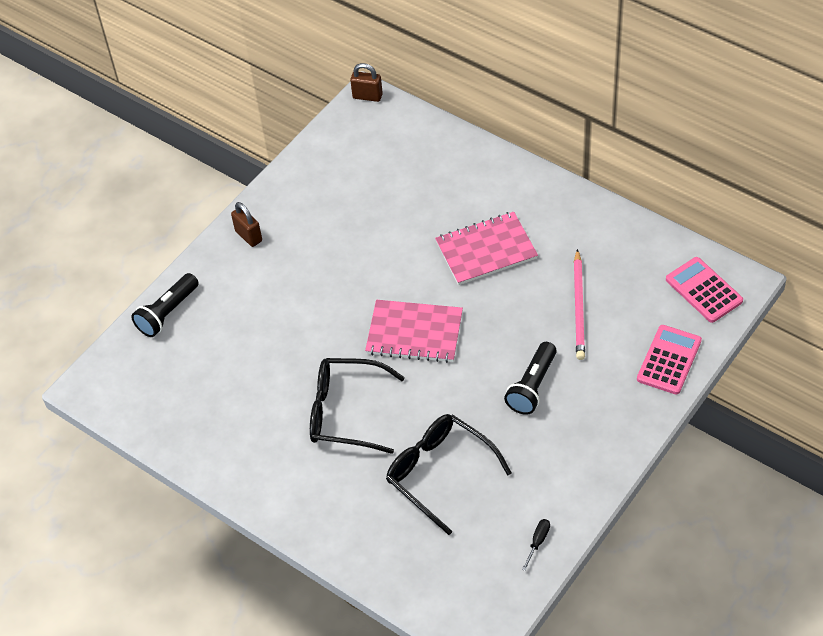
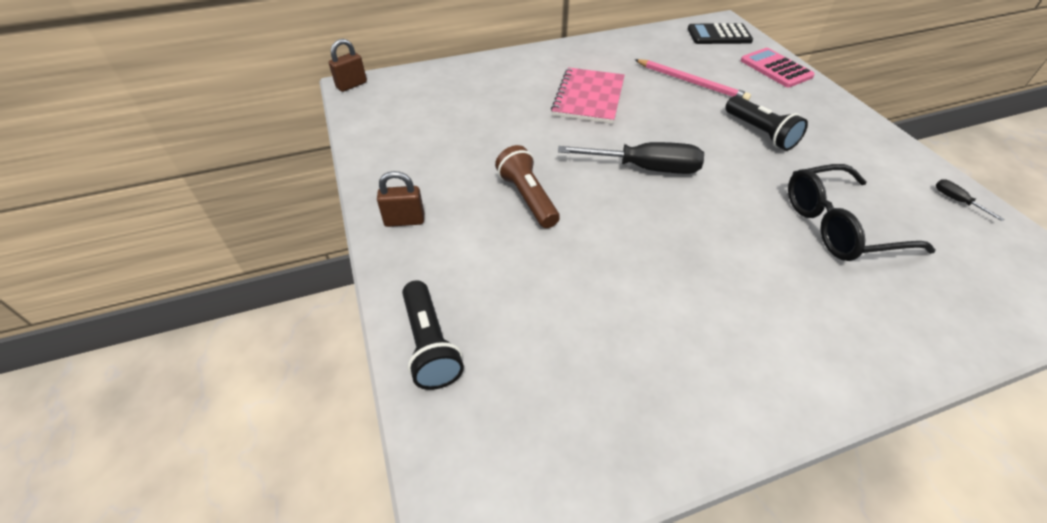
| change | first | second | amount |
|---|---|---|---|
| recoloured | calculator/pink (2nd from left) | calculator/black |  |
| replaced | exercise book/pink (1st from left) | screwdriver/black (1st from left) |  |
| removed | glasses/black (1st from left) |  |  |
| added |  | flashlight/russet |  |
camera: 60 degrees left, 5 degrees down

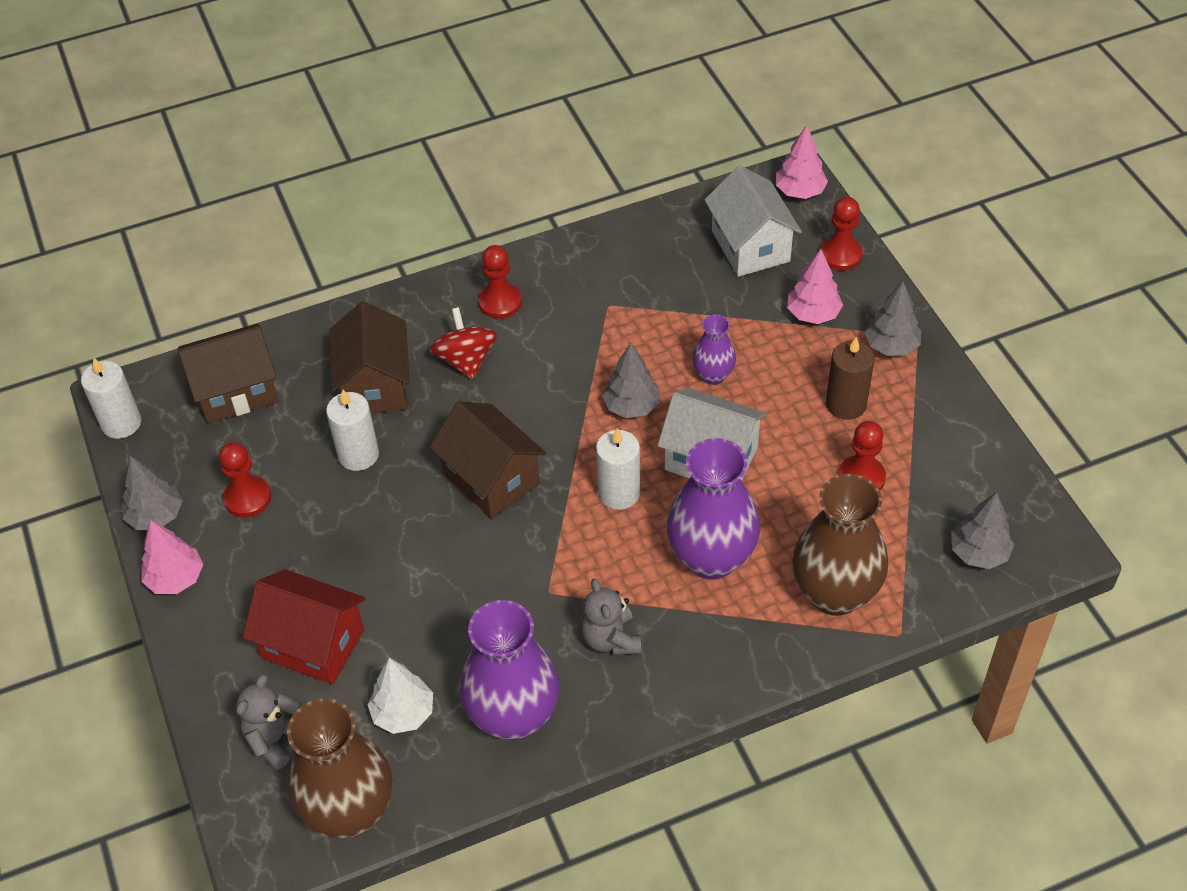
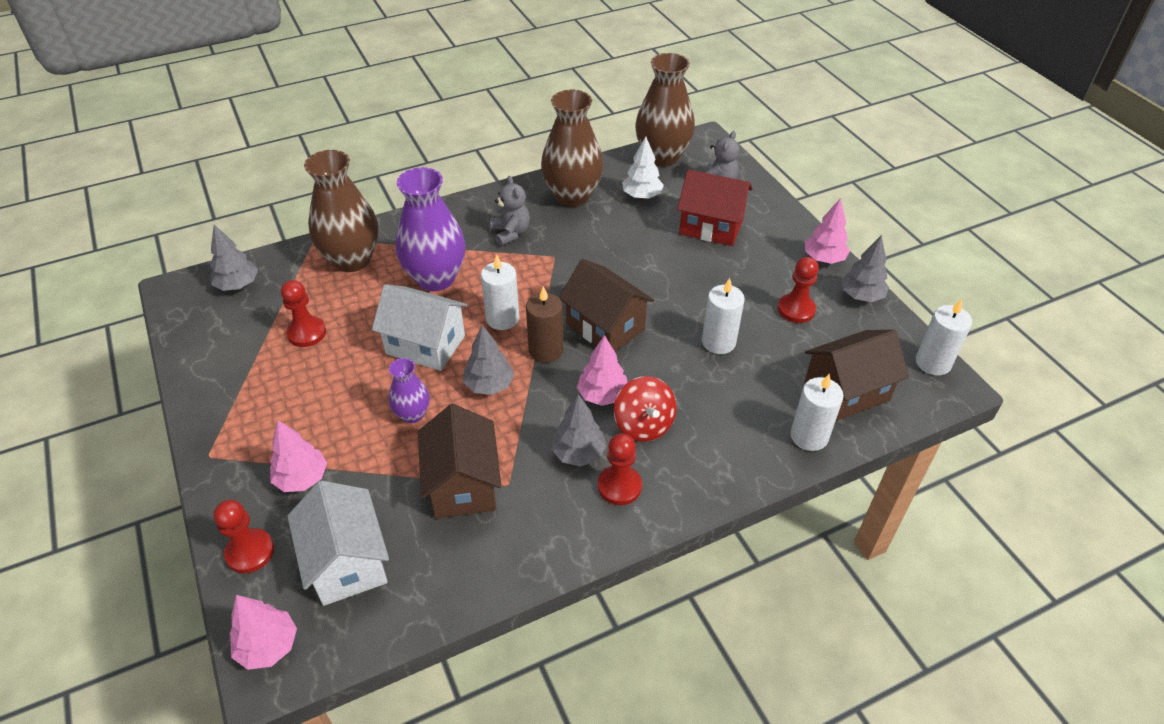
| change | first | second | amount |
|---|---|---|---|
| moved | toy tree/ash-grey (3rd from left) |  |  |
| moved | house/russet (2nd from left in the first image) | house/russet (1st from left) |  |
| moved | wax candle/russet |  |  |
| recoloured | tall vase/purple (1st from left) | tall vase/russet (2nd from left) |  |
| added |  | toy tree/pink (3rd from left) |  |
| added |  | wax candle/white (3rd from left) |  |
camera: 175 degrees right, 5 degrees down

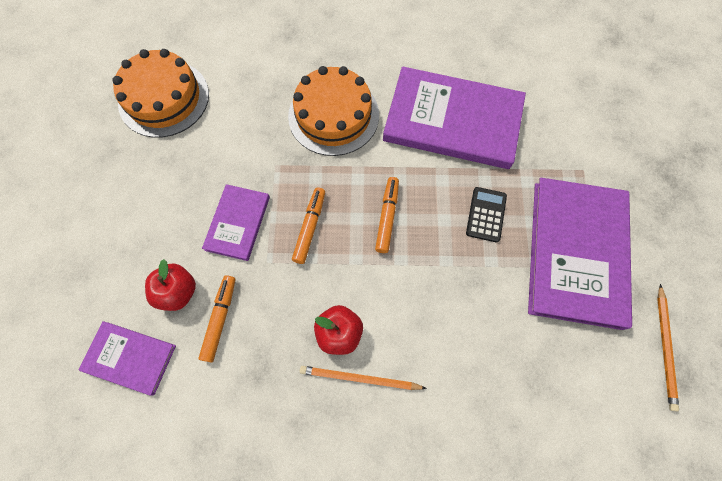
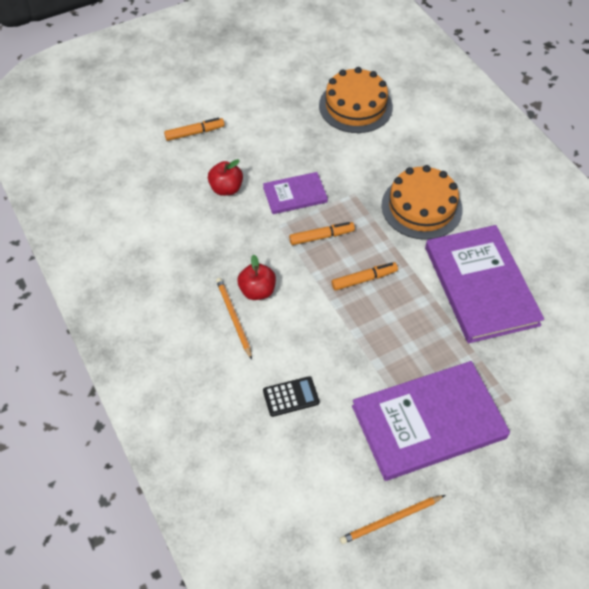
| change | first | second | amount |
|---|---|---|---|
| moved | calculator/black |  |  |
| moved | marker/bright orange (1st from left) |  |  |
| removed | book/purple (1st from left) |  |  |
camera: 60 degrees right, 15 degrees down

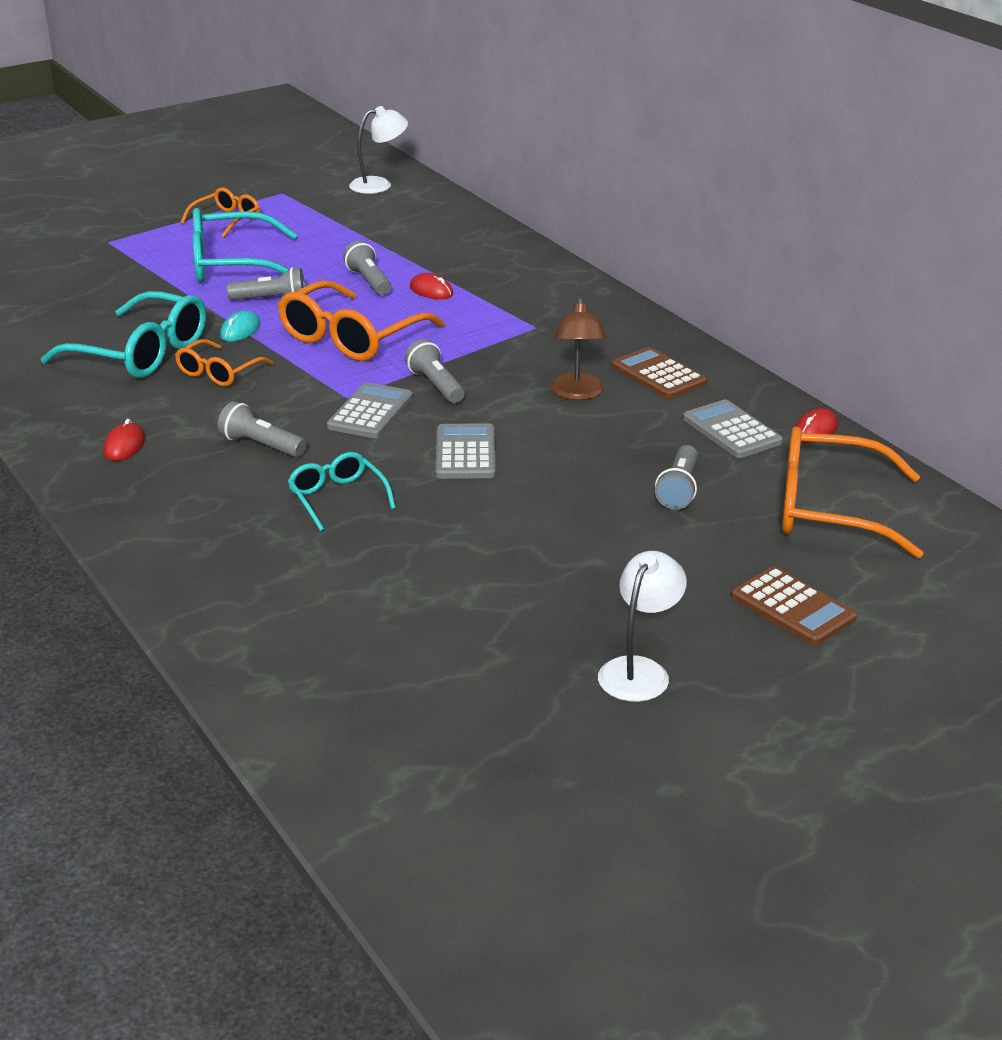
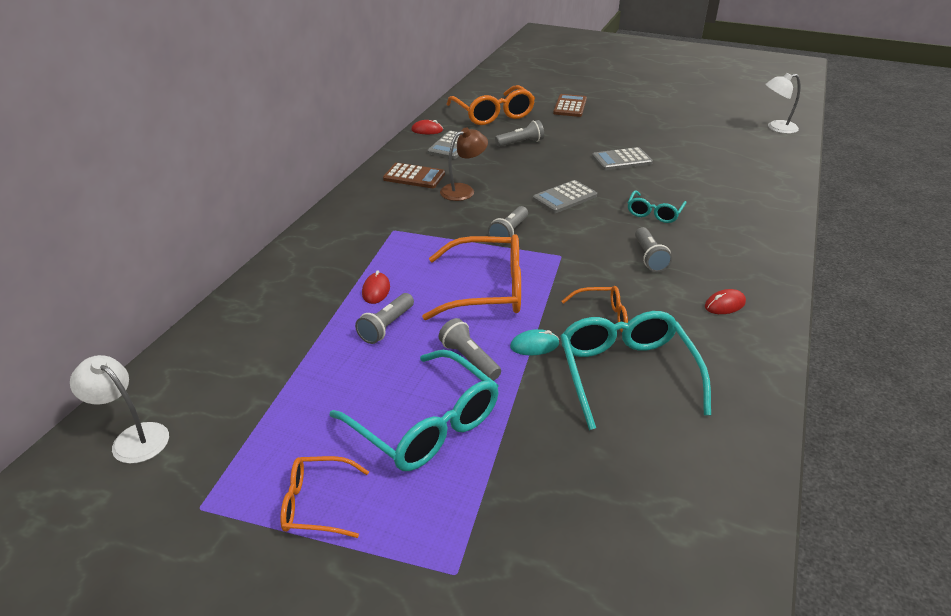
| change | first | second | amount |
|---|---|---|---|
| turned | calculator/russet (1st from left) |  | 90 degrees counterclockwise |
| moved | calculator/ash-grey (1st from left in the first image) | calculator/ash-grey (3rd from left) |  |
| moved | reading lamp/white (2nd from left) |  |  |
camera: 125 degrees left, 5 degrees up

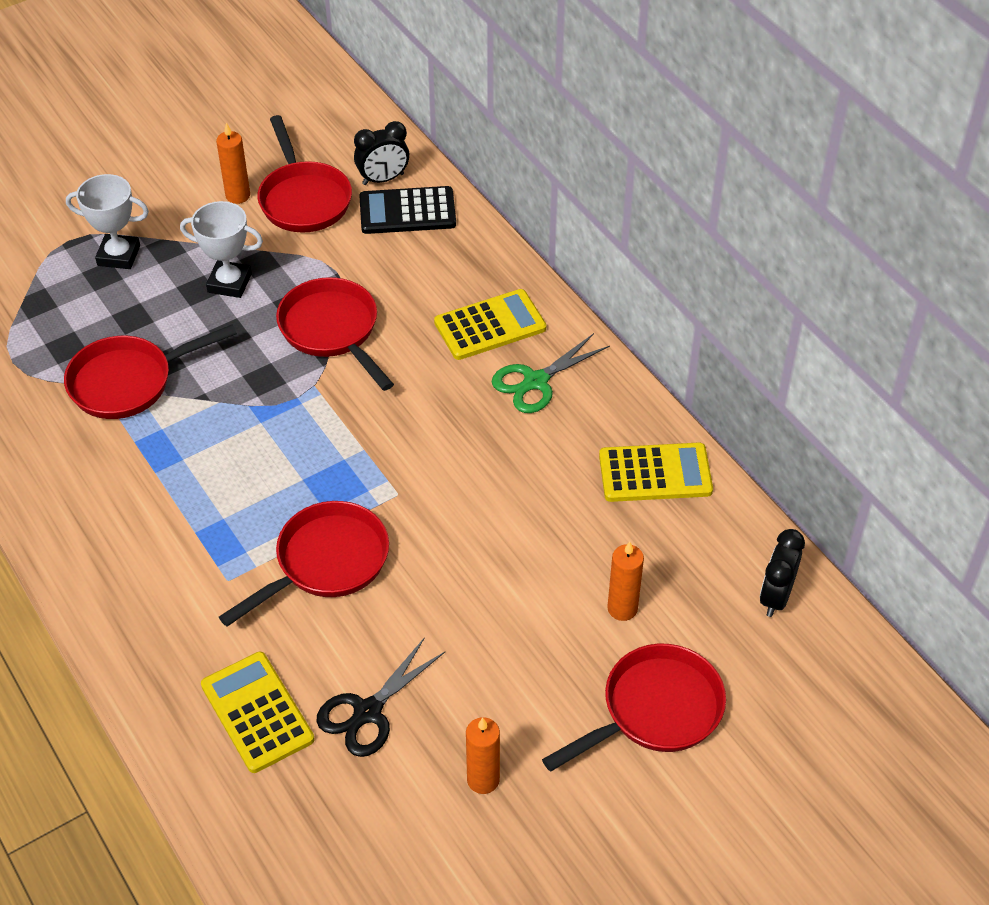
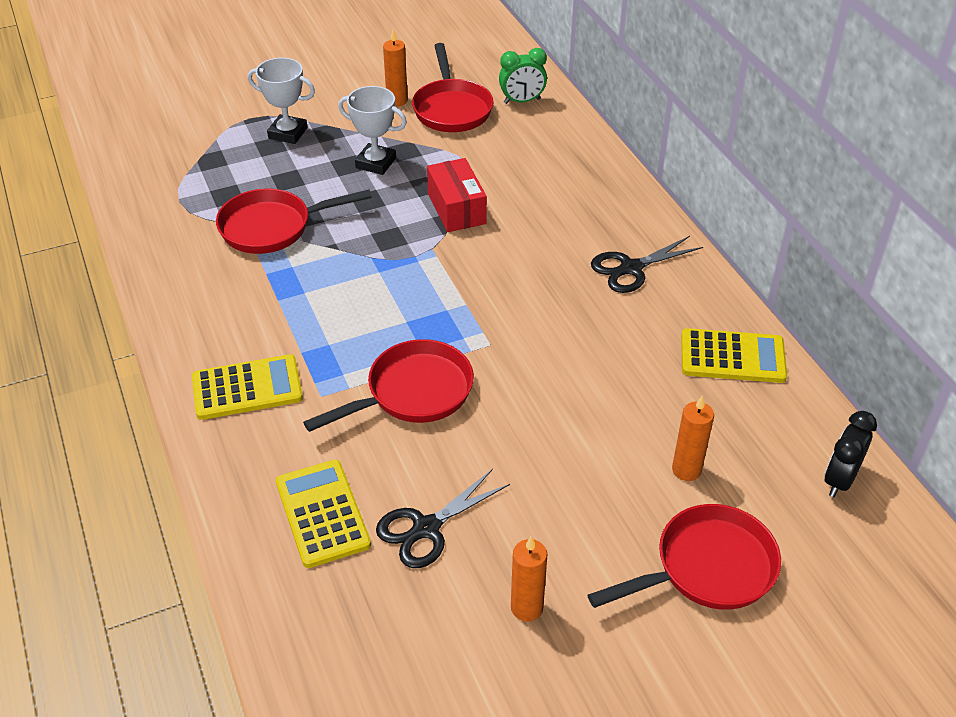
| change | first | second | amount |
|---|---|---|---|
| recoloured | bedside clock/black (1st from left) | bedside clock/emerald |  |
| removed | calculator/black |  |  |
| replaced | frying pan/red (4th from left) | package/red |  |
| moved | calculator/bright yellow (2nd from left in the first image) | calculator/bright yellow (1st from left) |  |
| recoloured | shears/emerald | shears/black (2nd from left) |  |
camera: 10 degrees right, 5 degrees down

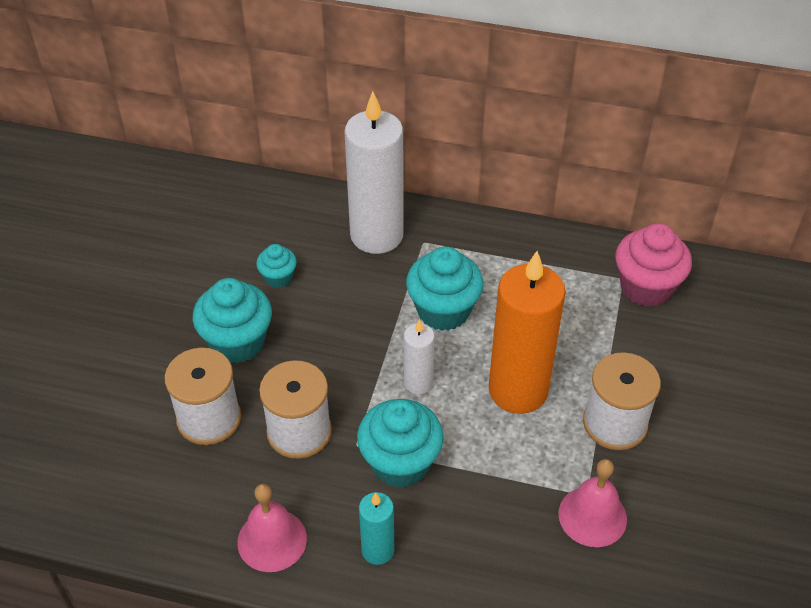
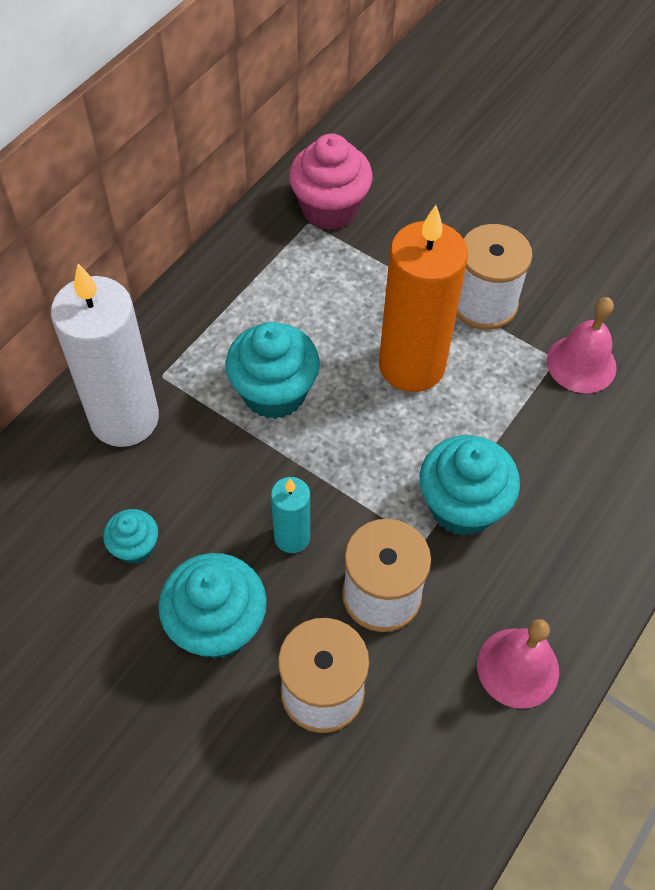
| change | first | second | amount |
|---|---|---|---|
| removed | wax candle/white (2nd from left) |  |  |
| moved | wax candle/turquoise |  |  |
camera: 70 degrees left, 10 degrees up

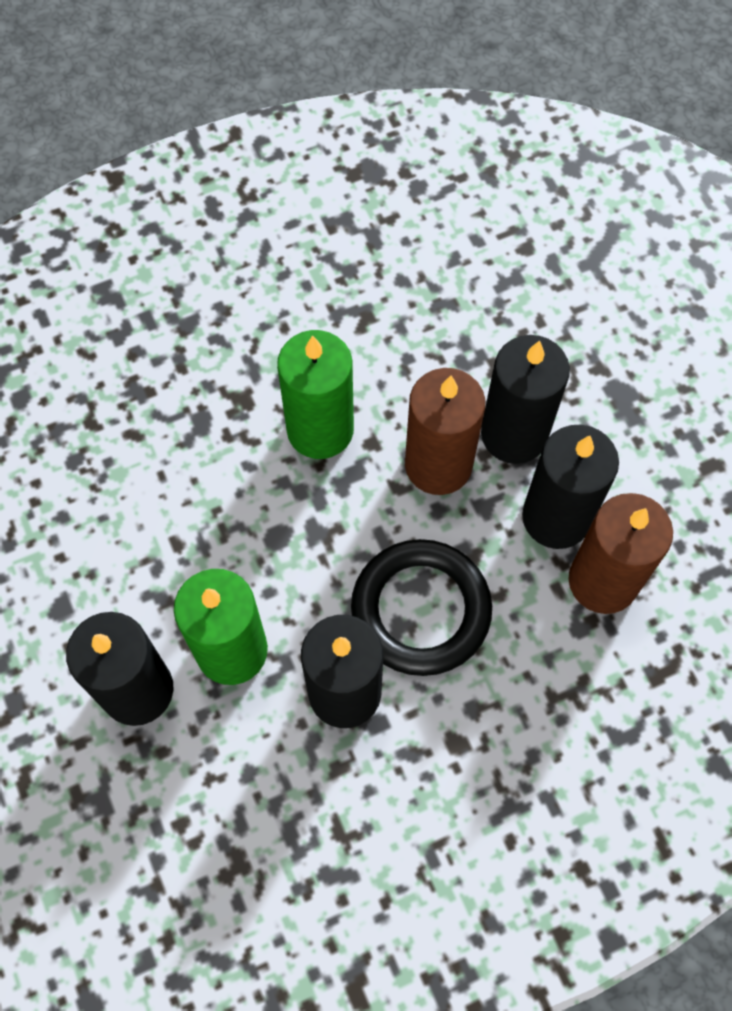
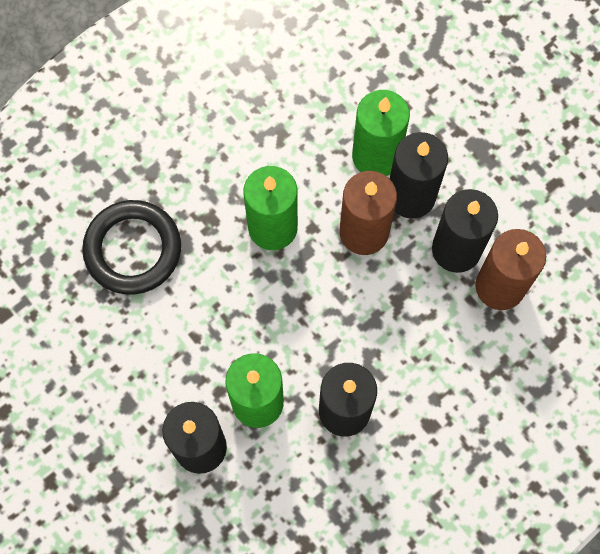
| change | first | second | amount |
|---|---|---|---|
| moved | hoop/black |  |  |
| added |  | wax candle/emerald (3rd from left) |  |
camera: 15 degrees left, 5 degrees up

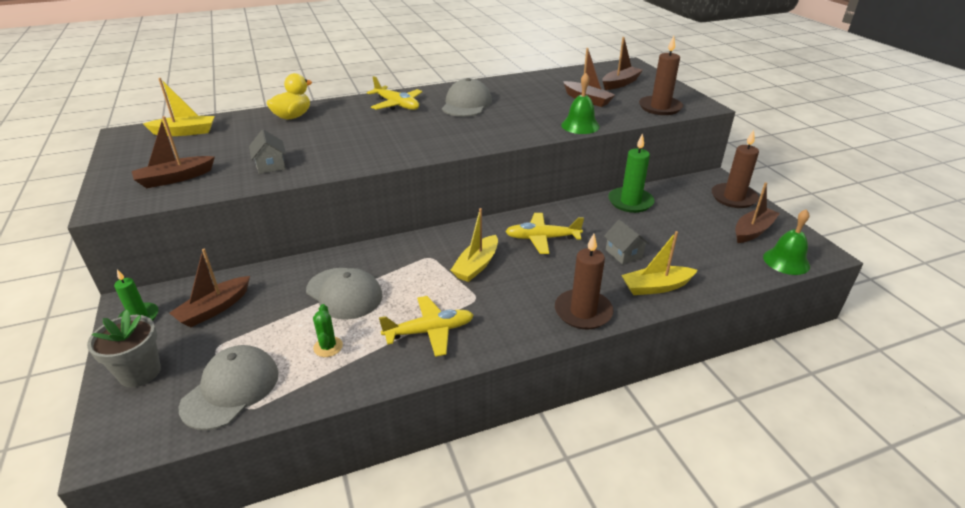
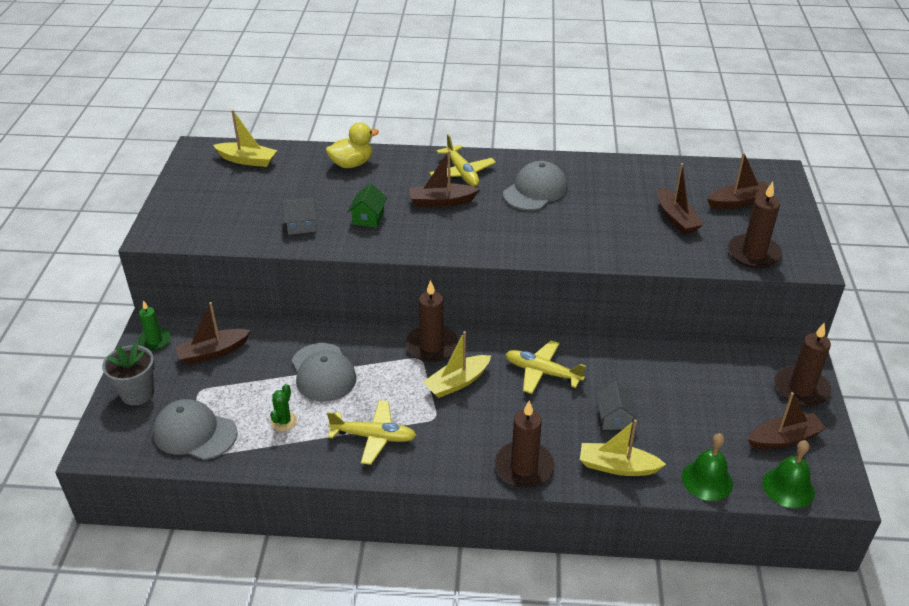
| change | first | second | amount |
|---|---|---|---|
| moved | bell/emerald (1st from left) |  |  |
| moved | sailboat/russet (1st from left in the first image) | sailboat/russet (2nd from left) |  |
| turned | house/ash-grey (1st from left) |  | 75 degrees clockwise |
| removed | wax candle/emerald (2nd from left) |  |  |
| turned | cap/ash-grey (1st from left) |  | 120 degrees counterclockwise |
| added |  | house/emerald |  |
| added |  | wax candle/russet (1st from left) |  |
camera: 25 degrees right, 5 degrees up

